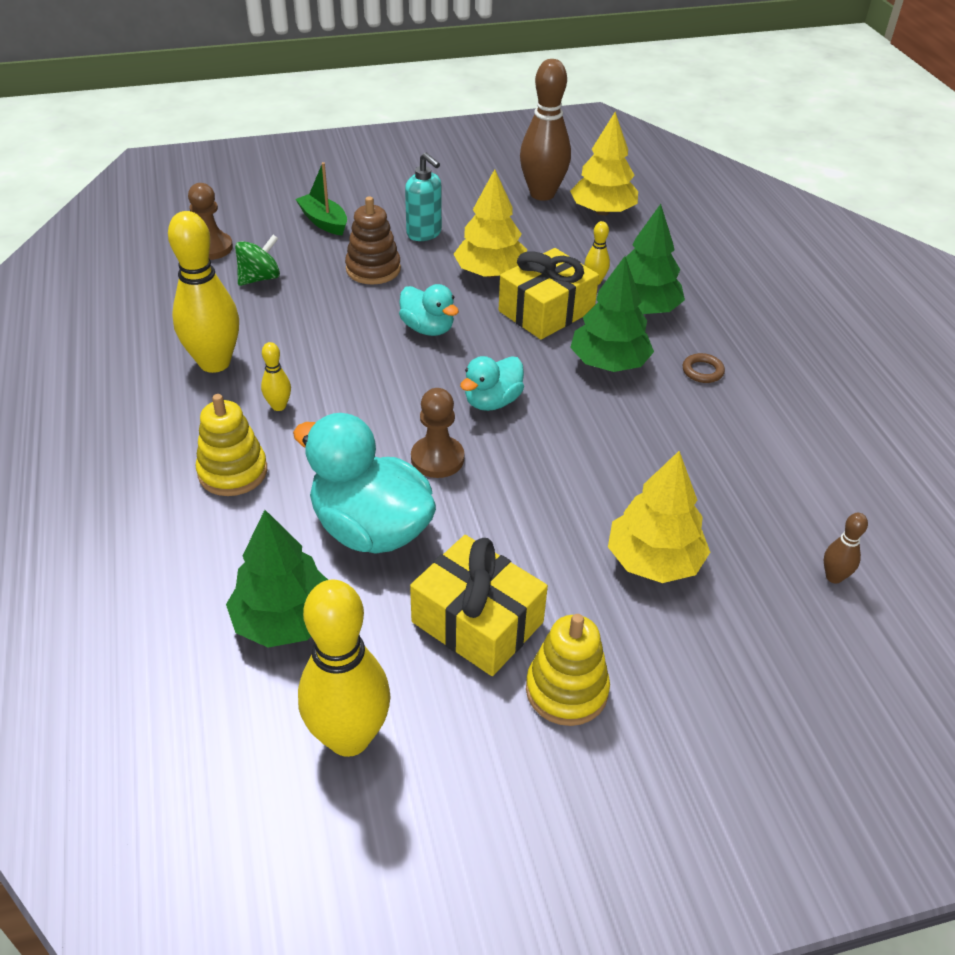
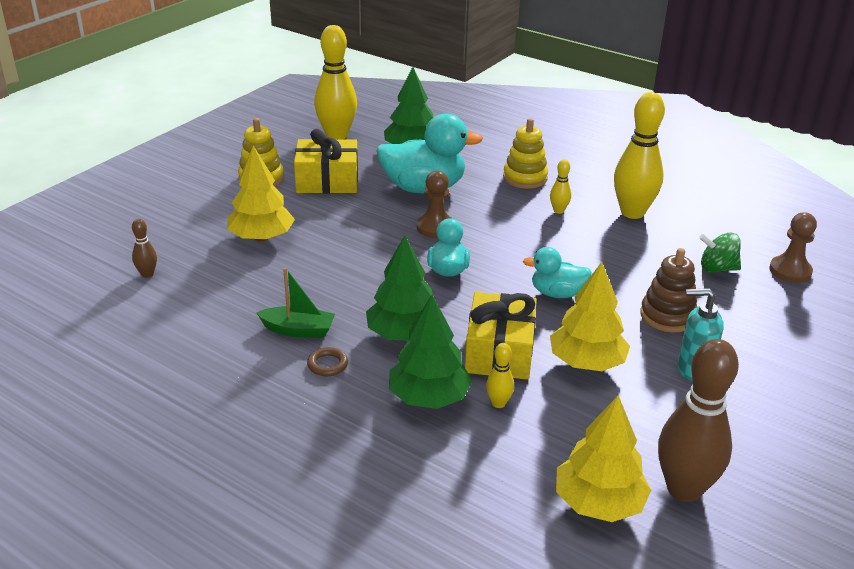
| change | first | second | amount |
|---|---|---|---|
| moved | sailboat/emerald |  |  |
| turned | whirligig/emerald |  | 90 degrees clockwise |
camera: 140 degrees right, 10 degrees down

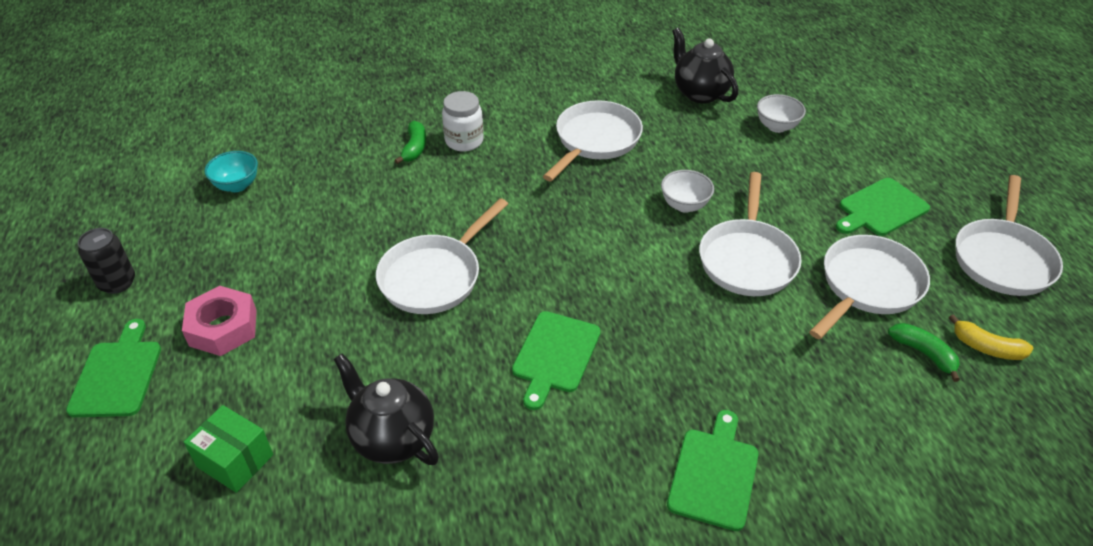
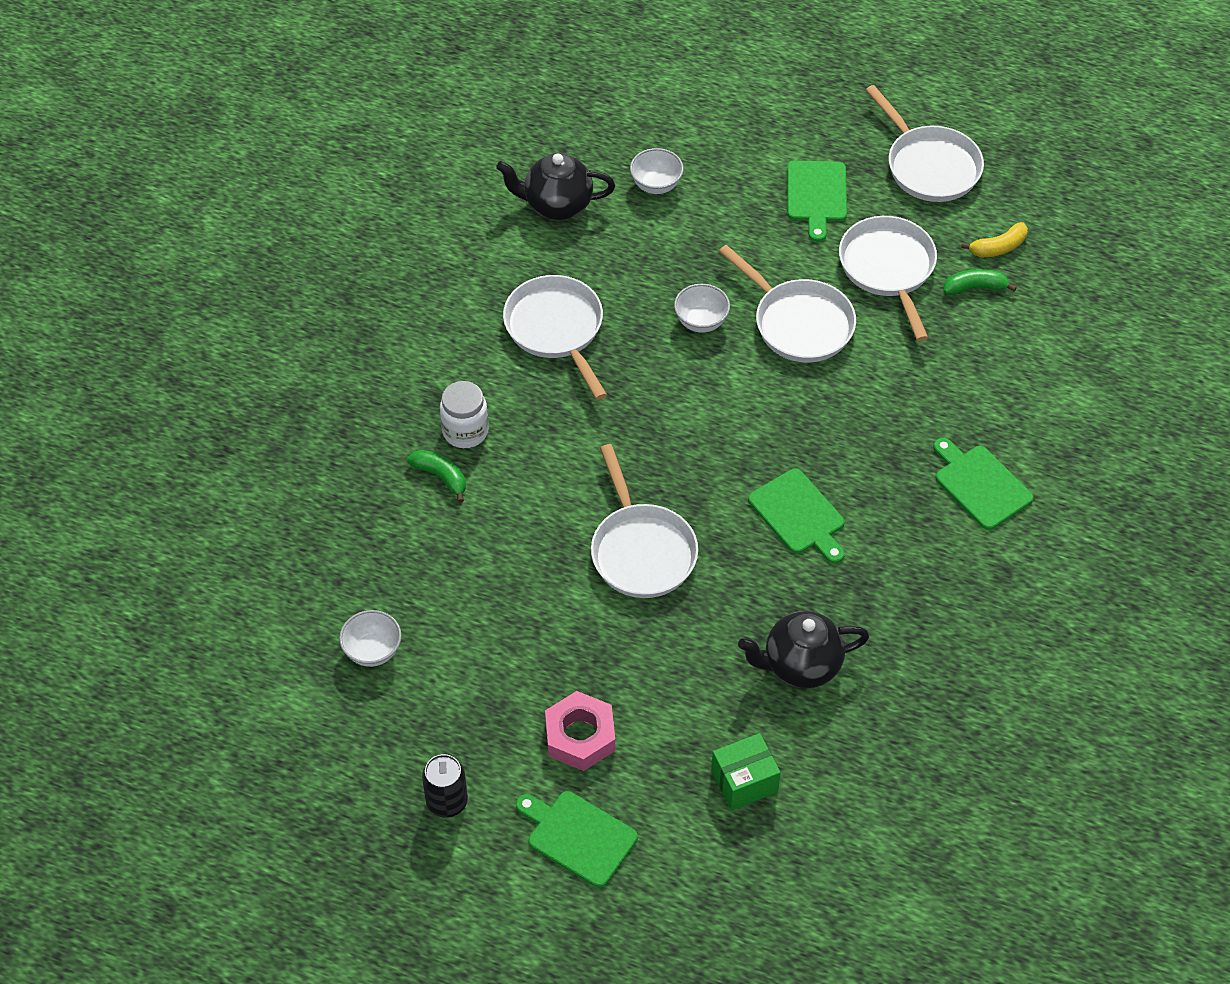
| change | first | second | amount |
|---|---|---|---|
| recoloured | serving bowl/turquoise | serving bowl/white (1st from left) |  |
camera: 55 degrees left, 10 degrees up

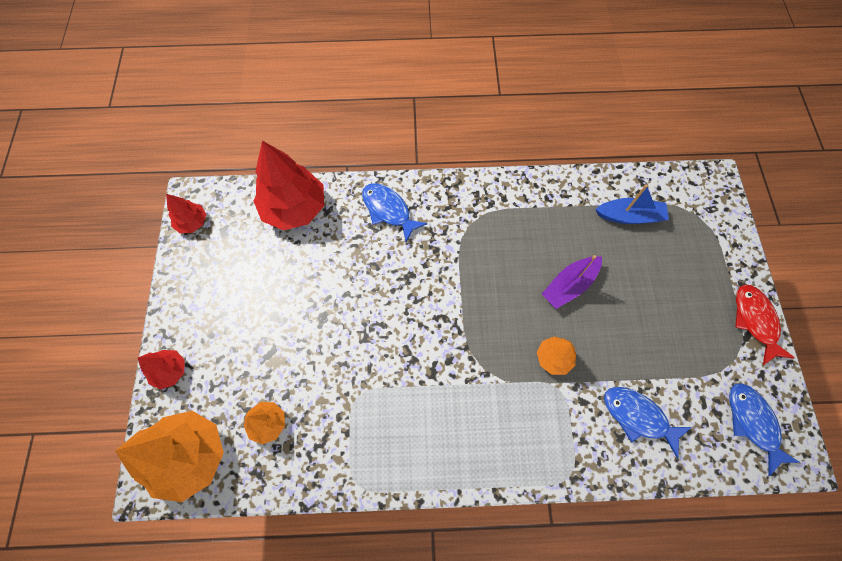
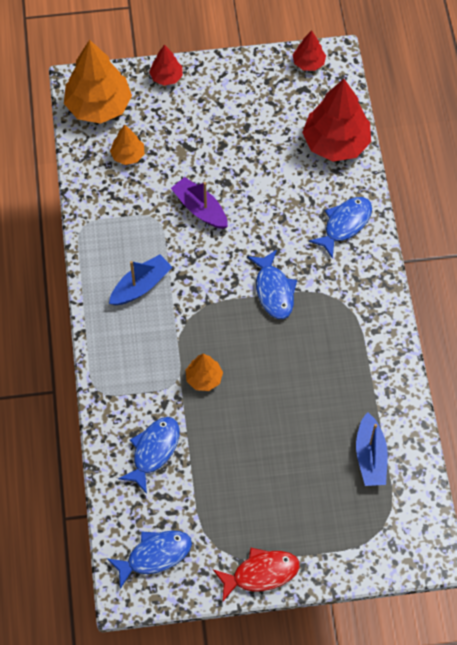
| change | first | second | amount |
|---|---|---|---|
| moved | sailboat/purple |  |  |
| added |  | toy fish/blue (3rd from left) |  |
| added |  | sailboat/blue (1st from left) |  |
camera: 85 degrees right, 5 degrees down

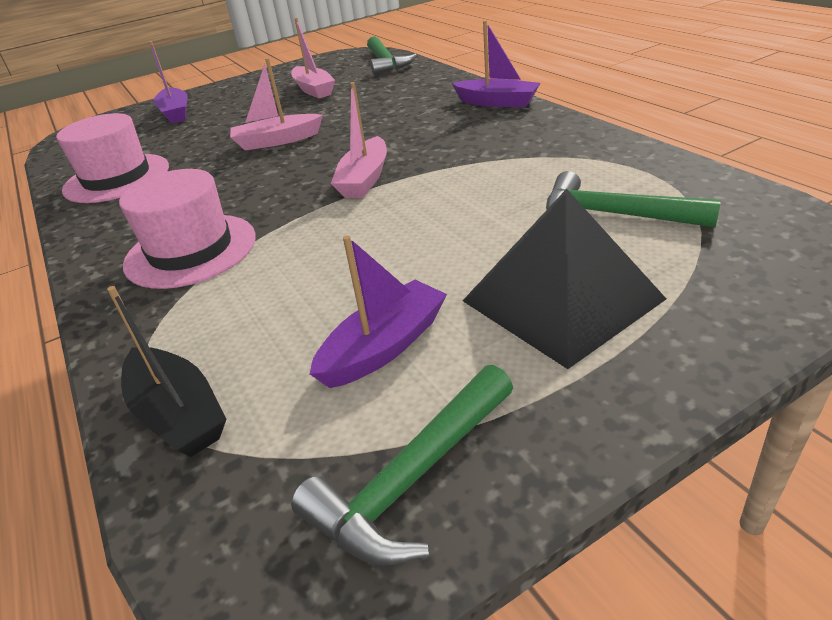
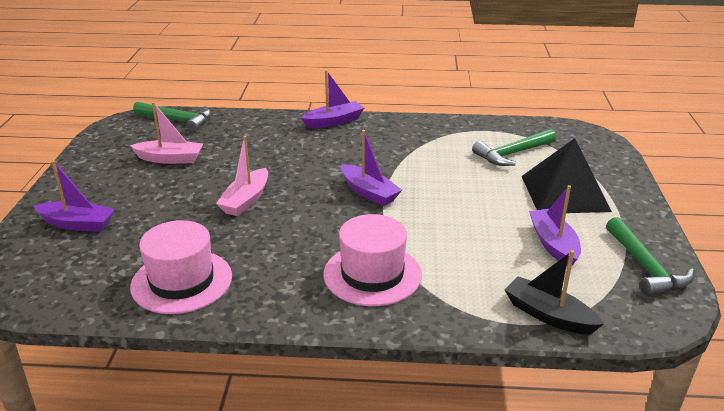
| change | first | second | amount |
|---|---|---|---|
| recoloured | sailboat/pink (3rd from left) | sailboat/purple (3rd from left) |  |
| turned | sailboat/black |  | 135 degrees counterclockwise |
camera: 60 degrees left, 5 degrees down

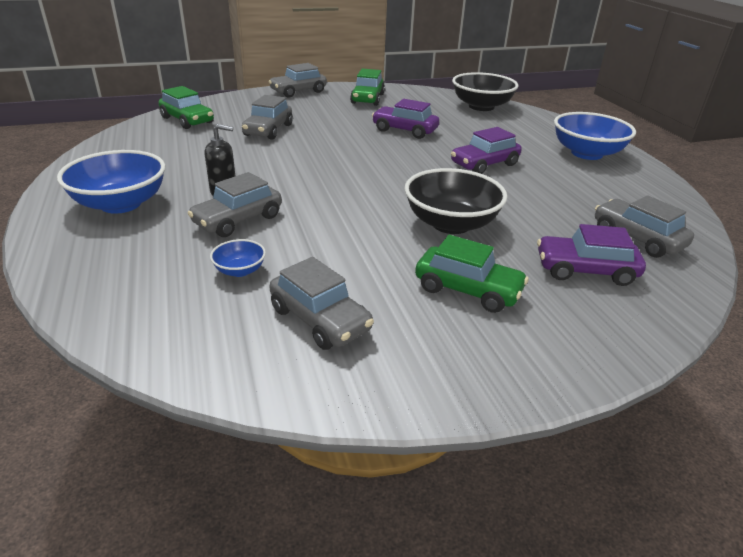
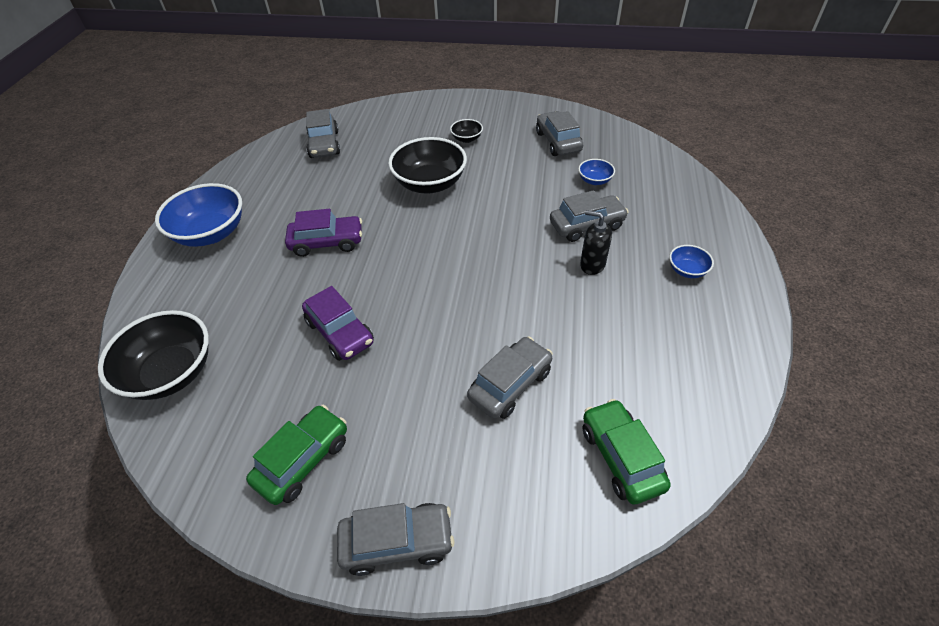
| change | first | second | amount |
|---|---|---|---|
| resized | serving bowl/blue (1st from left in the first image) | serving bowl/blue (3rd from left) | x0.47 |
| removed | car/purple (3rd from left) |  |  |
| replaced | car/emerald (3rd from left) | serving bowl/black (3rd from left) |  |
camera: 150 degrees left, 15 degrees up

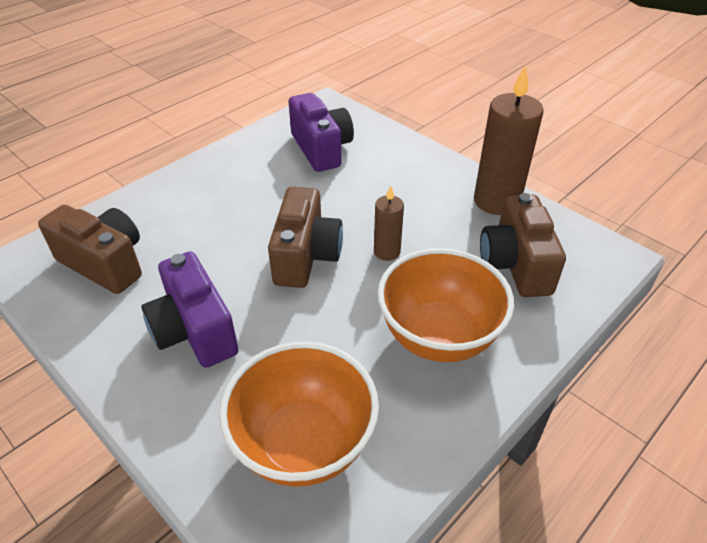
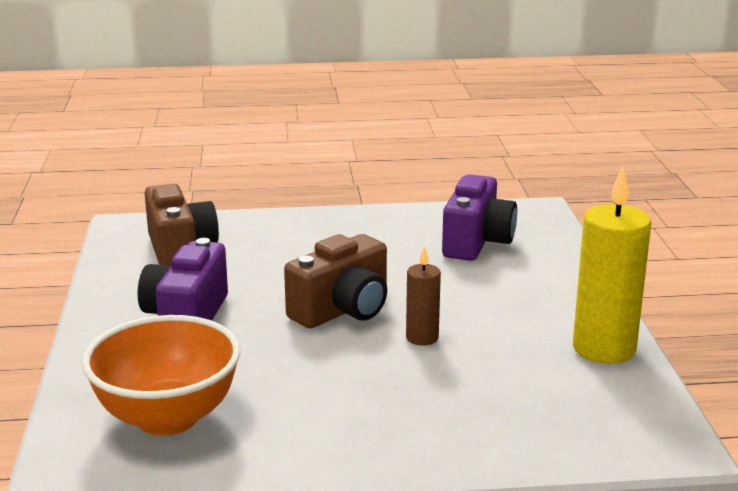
| change | first | second | amount |
|---|---|---|---|
| recoloured | wax candle/russet (2nd from left) | wax candle/bright yellow |  |
| removed | compact camera/russet (3rd from left) |  |  |
| removed | serving bowl/bright orange (2nd from left) |  |  |
camera: 40 degrees right, 20 degrees down

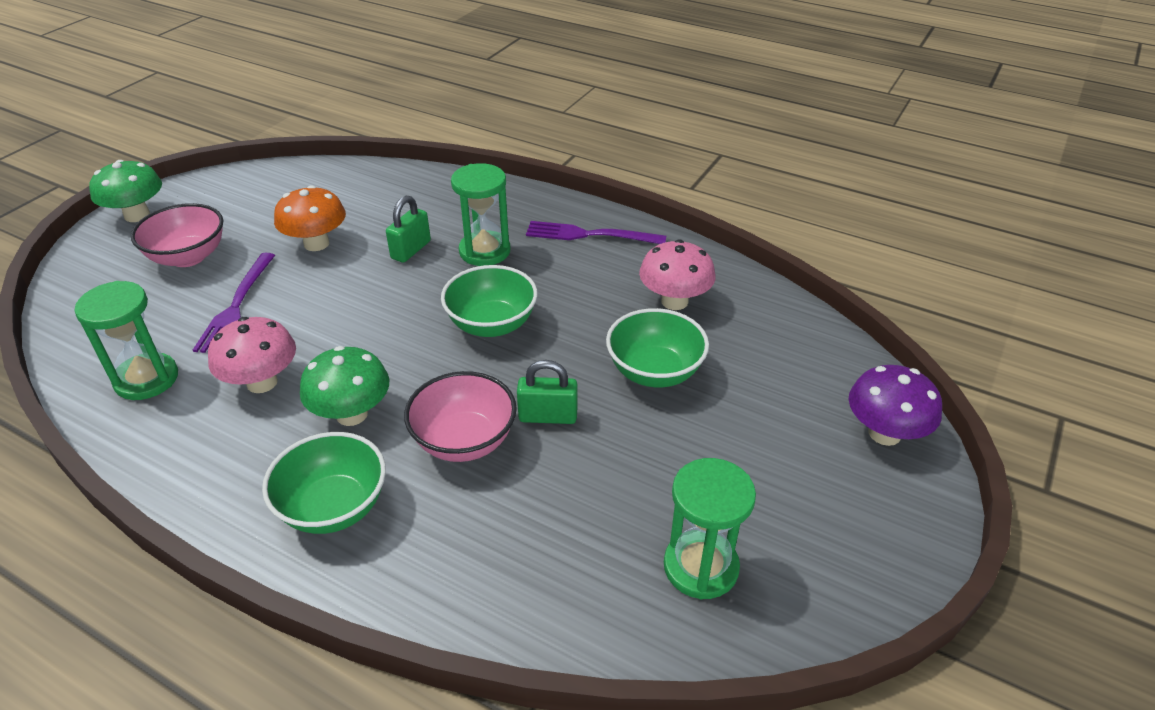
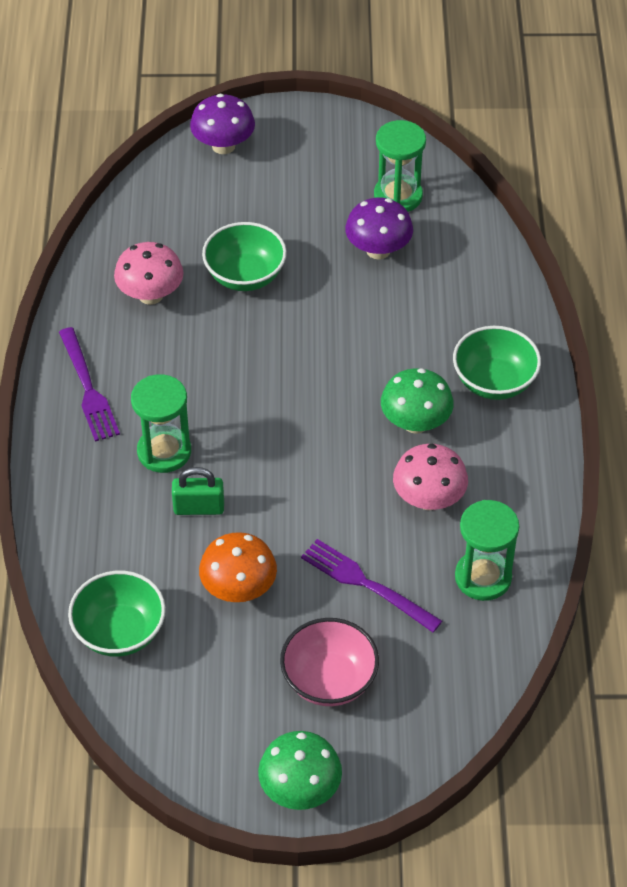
| change | first | second | amount |
|---|---|---|---|
| turned | table fork/purple (1st from left in the first image) | table fork/purple (2nd from left) | 120 degrees counterclockwise |
| moved | serving bowl/emerald (2nd from left in the first image) | serving bowl/emerald (1st from left) |  |
| removed | lock/emerald (2nd from left) |  |  |
| removed | serving bowl/pink (2nd from left) |  |  |
| added |  | fungus/purple (2nd from left) |  |
camera: 120 degrees left, 10 degrees up

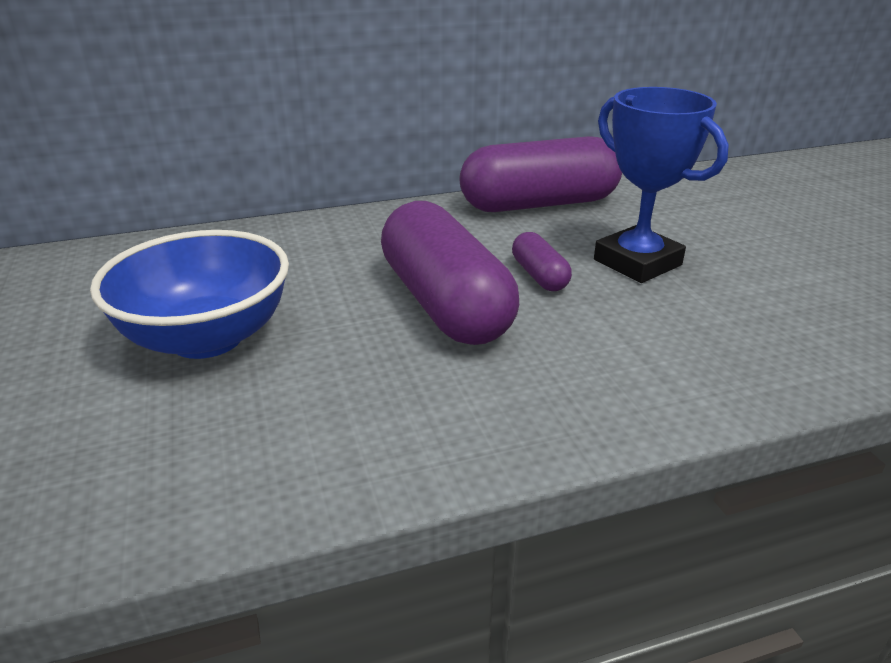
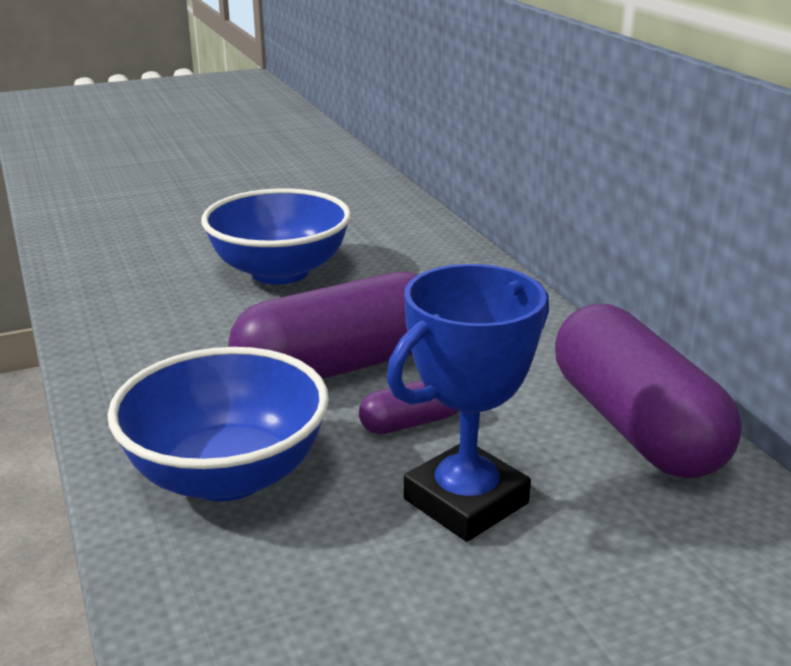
| change | first | second | amount |
|---|---|---|---|
| added |  | serving bowl/blue (1st from left) |  |
camera: 85 degrees right, 5 degrees down

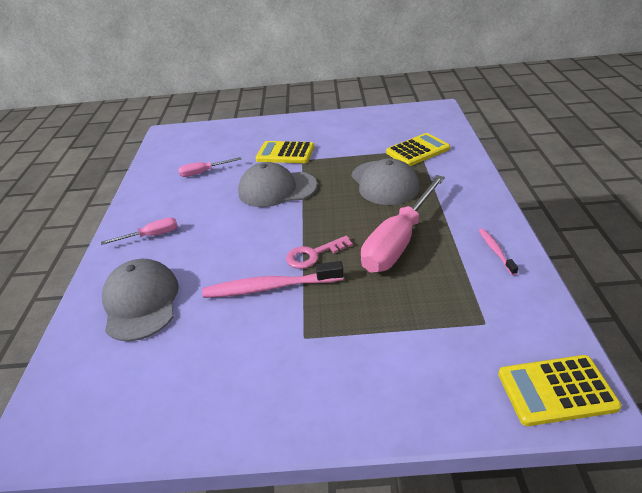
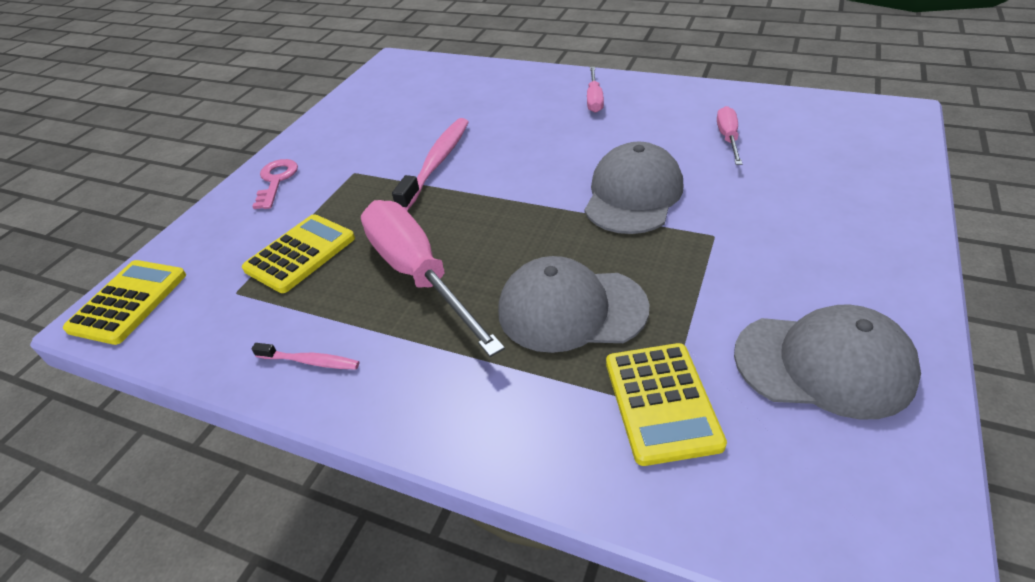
| change | first | second | amount |
|---|---|---|---|
| moved | calculator/bright yellow (1st from left in the first image) | calculator/bright yellow (2nd from left) |  |
| moved | door key/pink |  |  |
| moved | cap/ash-grey (1st from left in the first image) | cap/ash-grey (3rd from left) |  |
camera: 115 degrees right, 5 degrees up

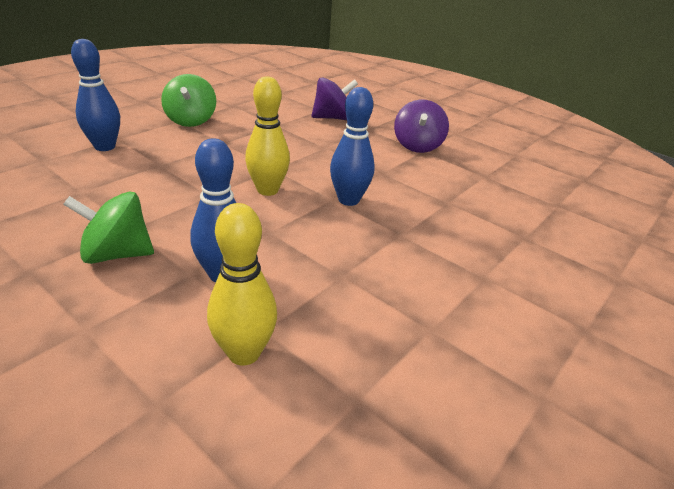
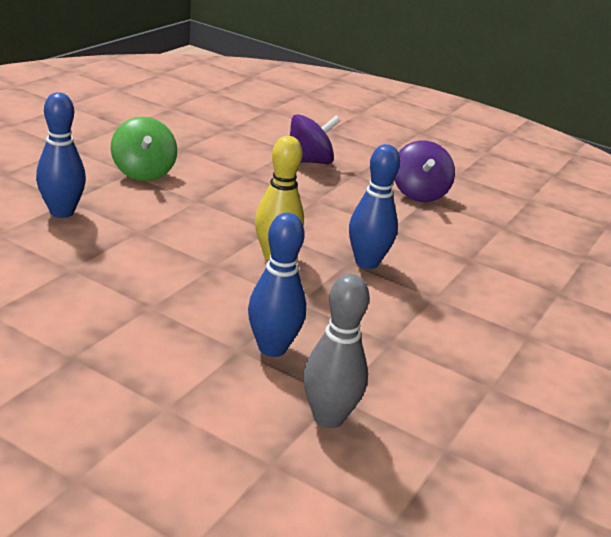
| change | first | second | amount |
|---|---|---|---|
| removed | whirligig/emerald (1st from left) |  |  |
| recoloured | tenpin/bright yellow (1st from left) | tenpin/ash-grey |  |
camera: 10 degrees left, 5 degrees down

